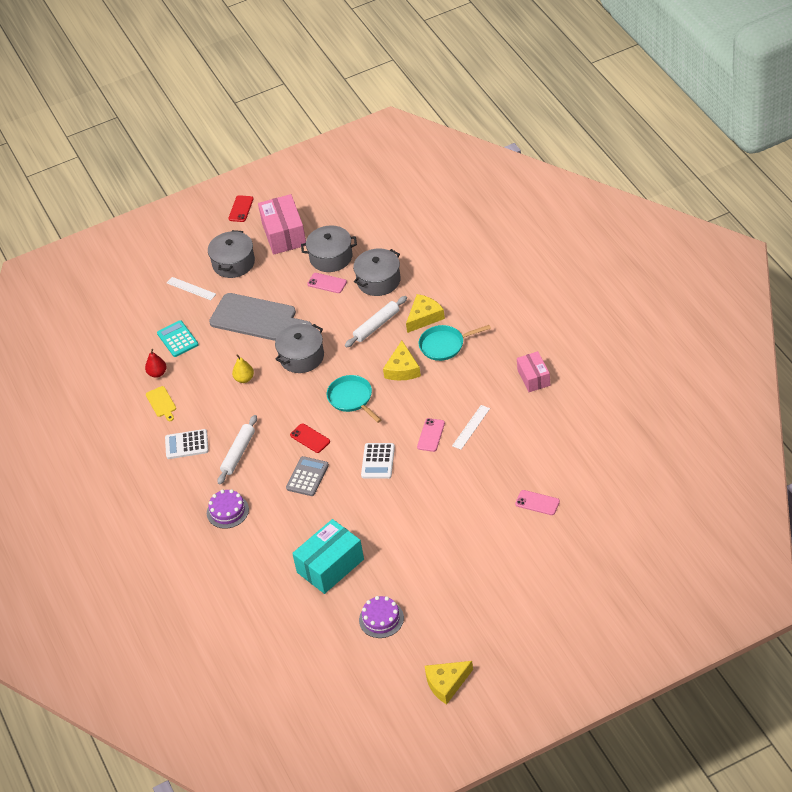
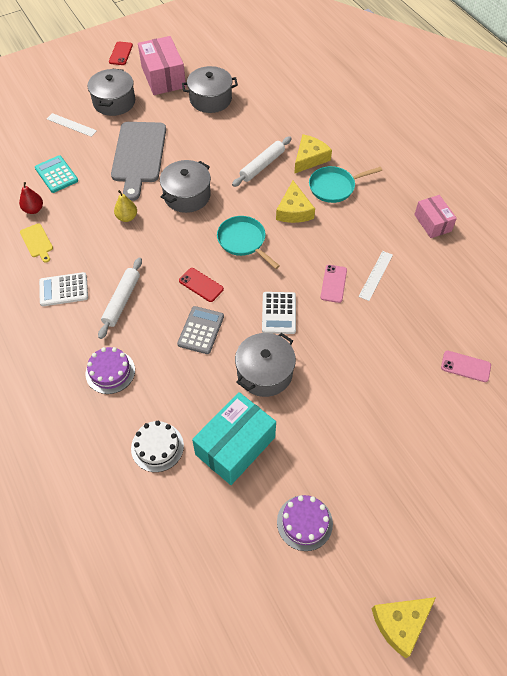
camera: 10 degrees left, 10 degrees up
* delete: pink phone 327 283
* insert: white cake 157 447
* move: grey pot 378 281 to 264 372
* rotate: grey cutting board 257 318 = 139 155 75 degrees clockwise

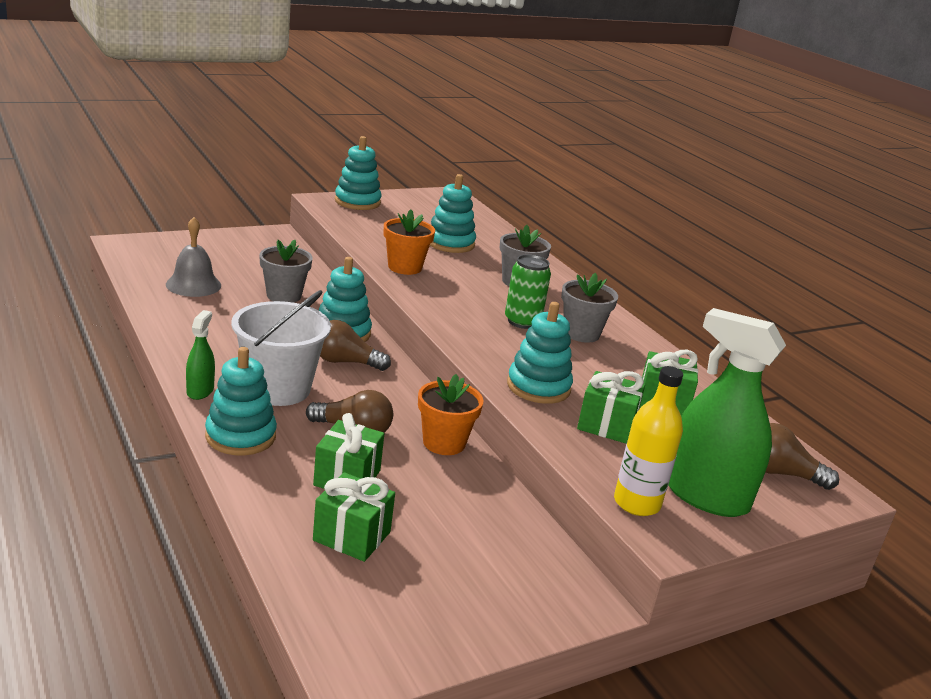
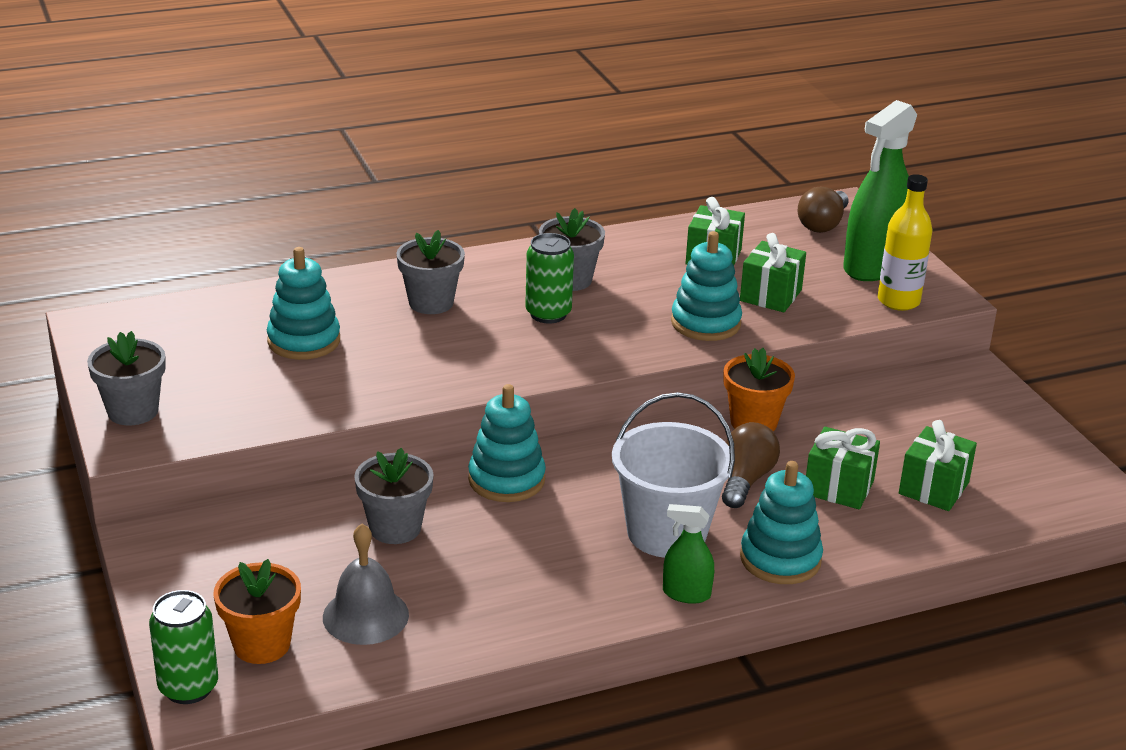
camera: 80 degrees left, 5 degrees up
* delete: brown light bulb 345 362
* insert: green can 188 687
* move: orange flower pot 404 267 to 262 644
* replace: turquoise stacking toy 357 202 to grey flower pot 133 411

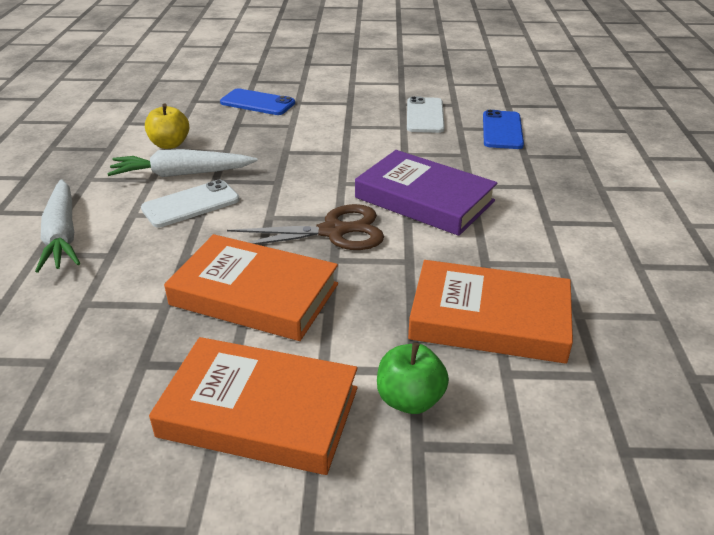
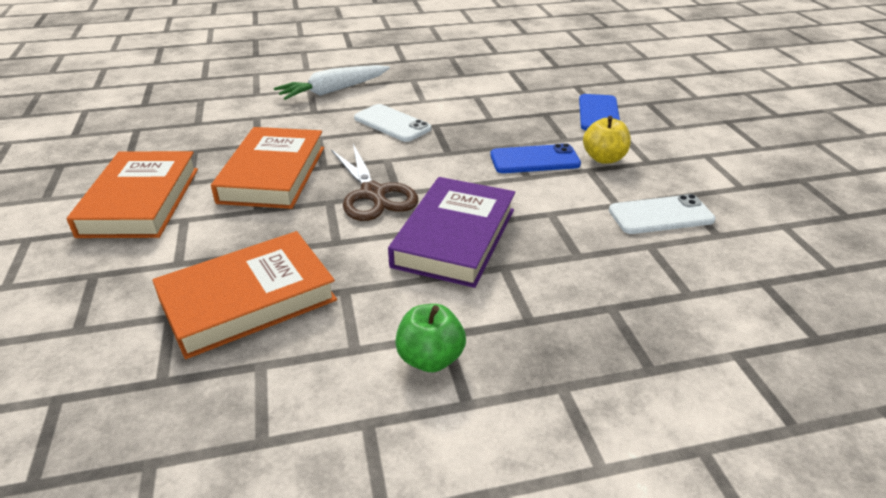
camera: 75 degrees right, 0 degrees up
* delete: white carrot 182 174
* move: yellow apple 170 144 to 604 158
* move: green apple 410 399 to 430 358
* move: blue phone 502 130 to 534 160
* rotate: orange book 489 319 = 248 300 60 degrees clockwise

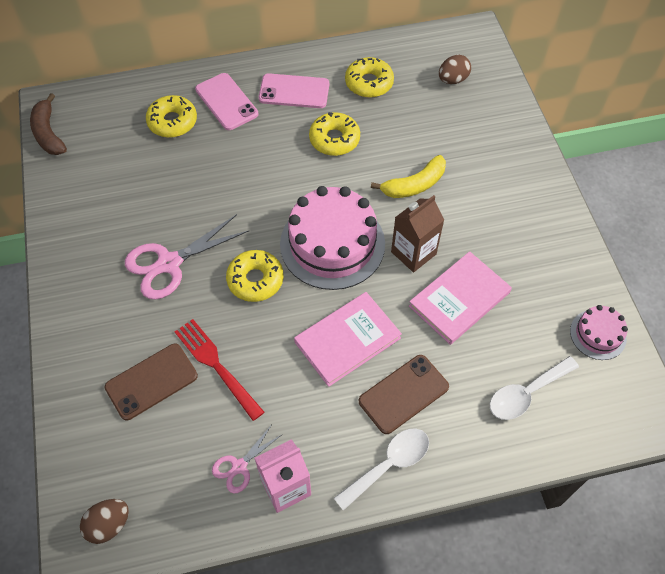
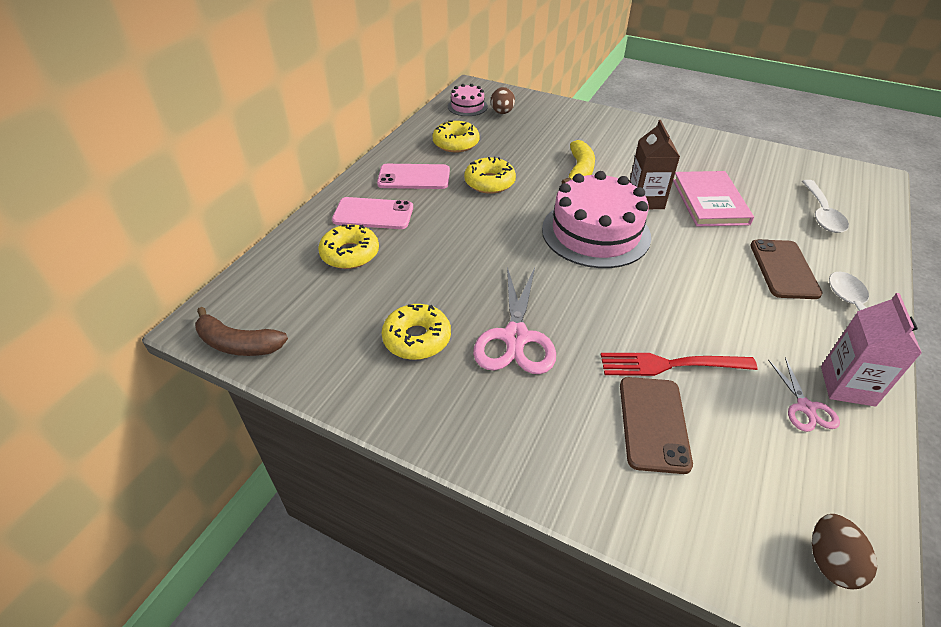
camera: 50 degrees left, 15 degrees down
* delete: pink book 347 340
* move: yellow donut 255 280 to 417 338
* move: pink cake 598 334 to 467 106
* rotate: pink phone 294 91 = 414 177 45 degrees clockwise

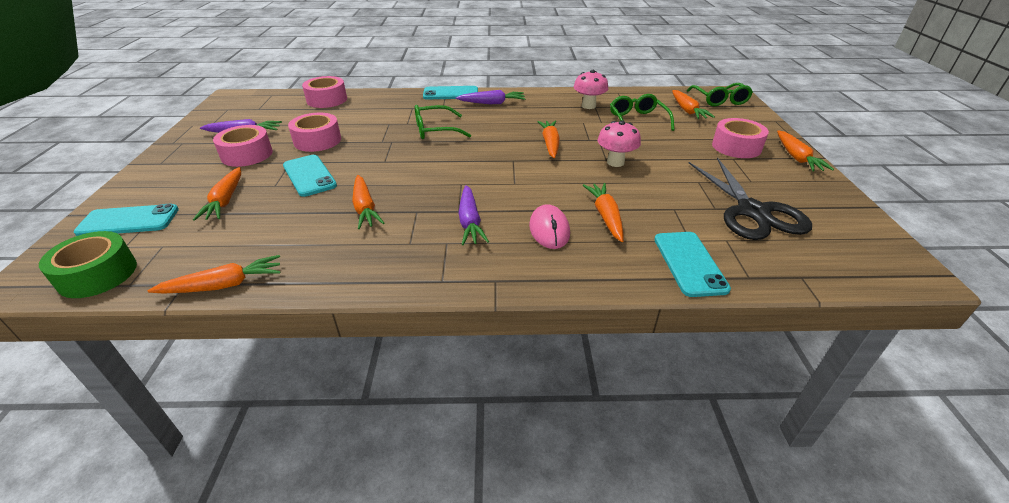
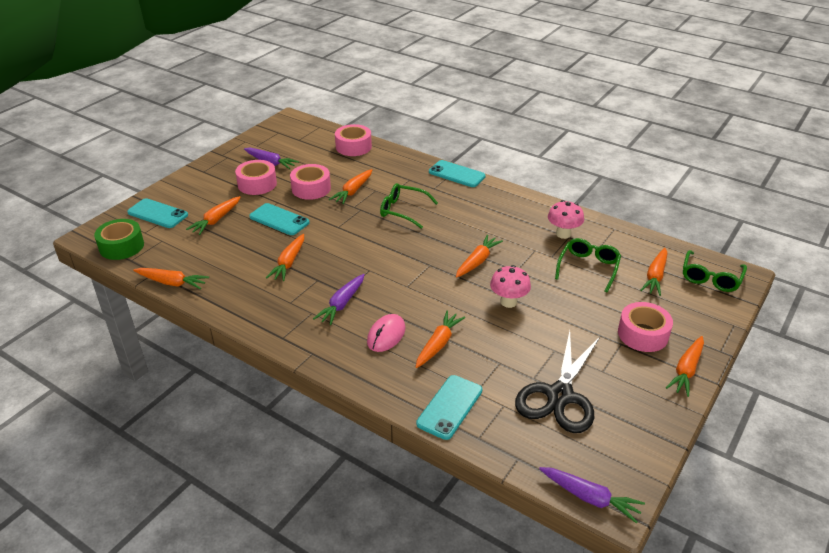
camera: 35 degrees right, 0 degrees up
* insert: orange carrot 353 191
* move: purple carrot 492 103 to 590 498
* rotate: turquoise phone 309 176 = 279 220 60 degrees counterclockwise

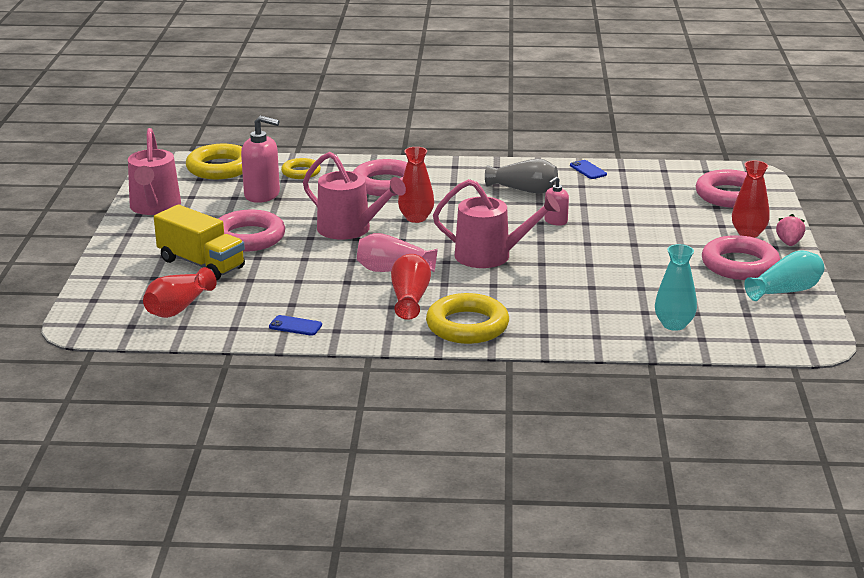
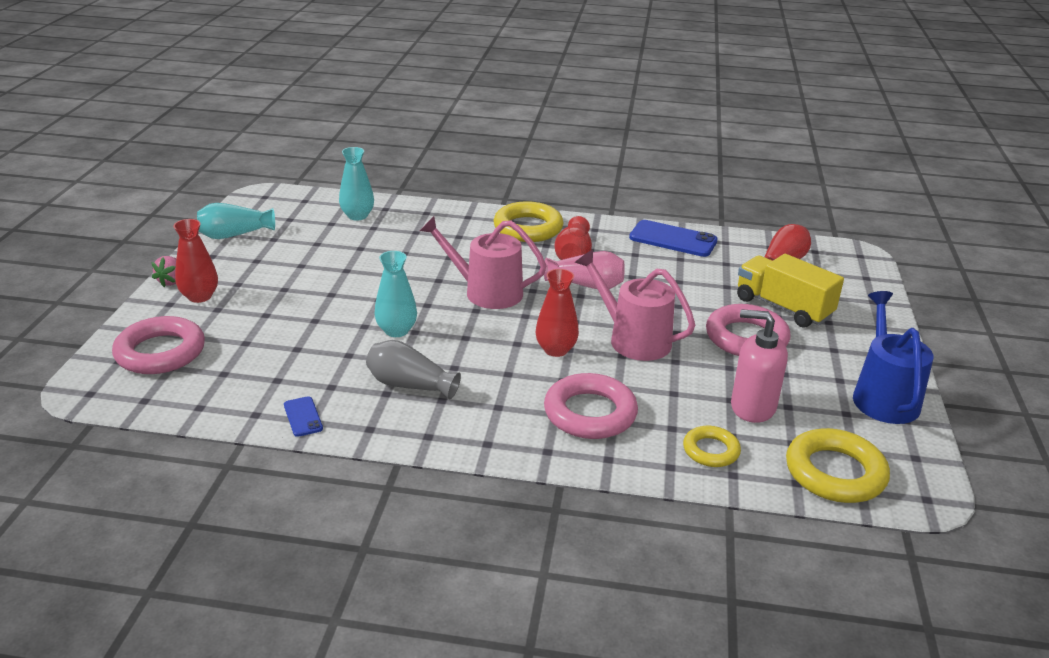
camera: 175 degrees left, 5 degrees up
* delete: pink ring 739 265
* replace: pink soap dispenser 555 221 to turquoise vase 396 330
* recolor: pink watering can 154 207 to blue watering can 883 397
* resize: blue phone 295 326 = 673 239 x1.95

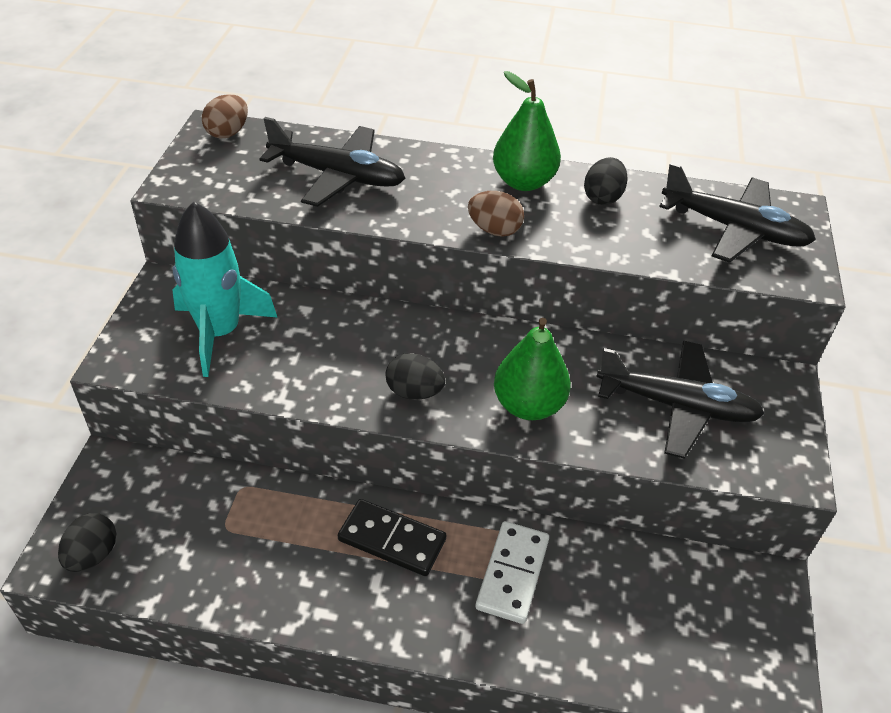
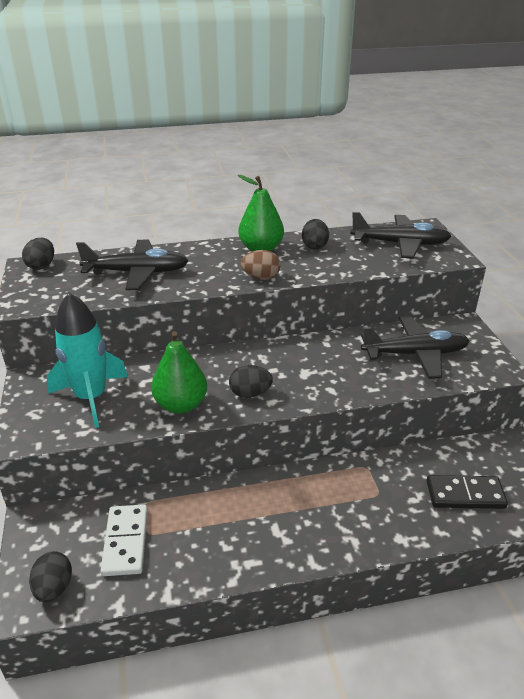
camera: 20 degrees left, 10 degrees down
* move: black domino 392 540 to 465 494
* move: white domino 512 574 to 125 542
* move: green pear 528 405 to 181 405
* recolor: brown egg 228 133 to black egg 41 266

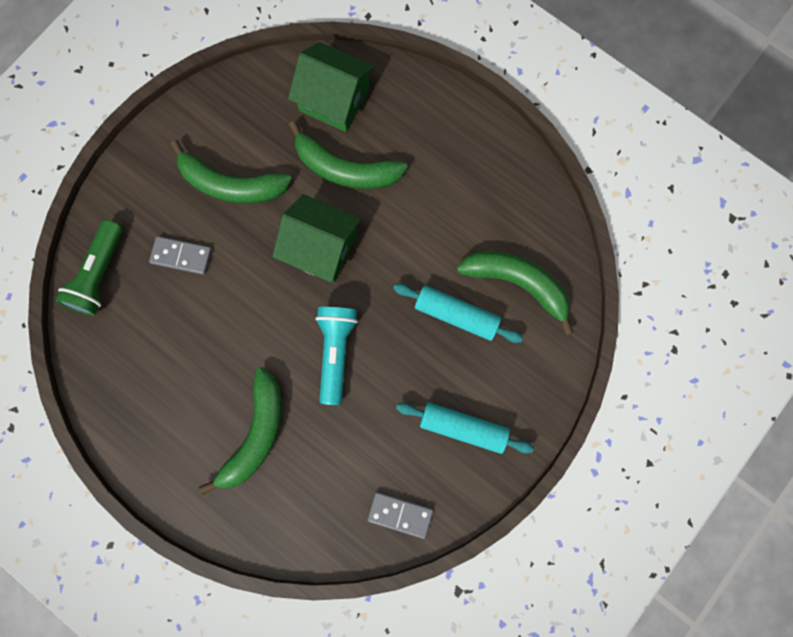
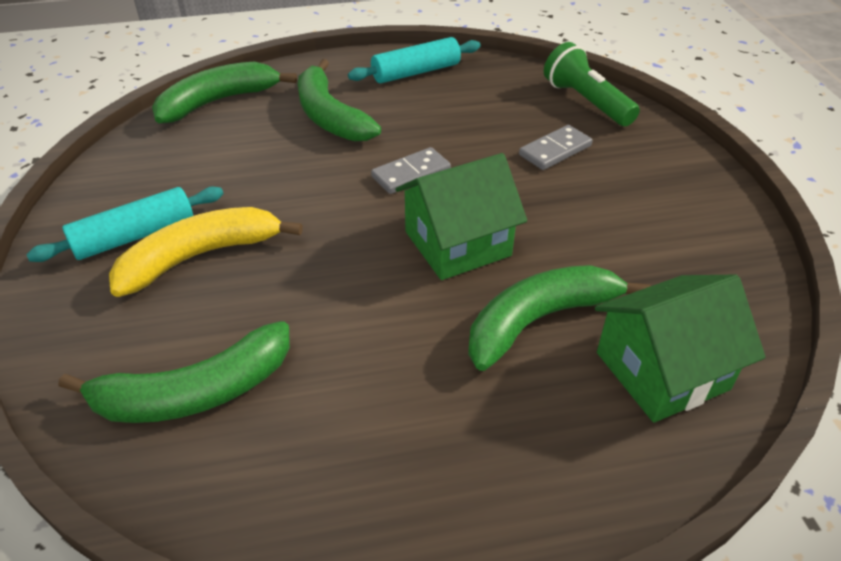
camera: 130 degrees right, 35 degrees down
* delete: turquoise flashlight 335 352
* insert: yellow banana 199 256
* move: green banana 231 185 to 218 101
* move: grey domino 400 514 to 411 173
* move: turquoise rolling pin 456 315 to 416 72

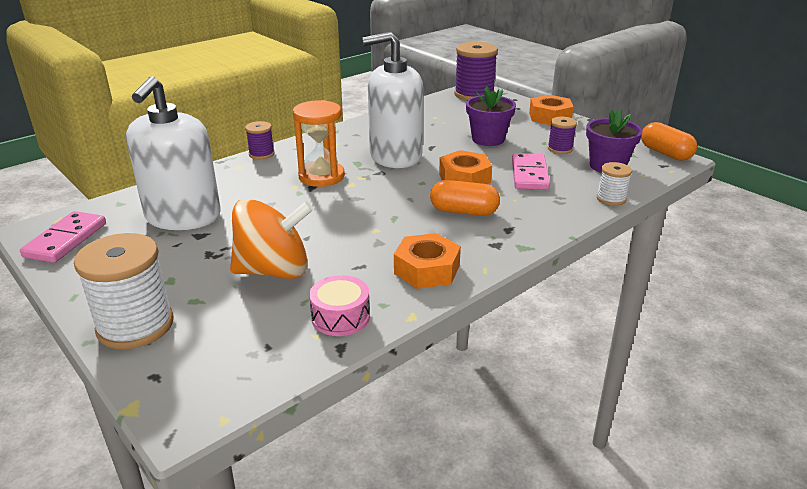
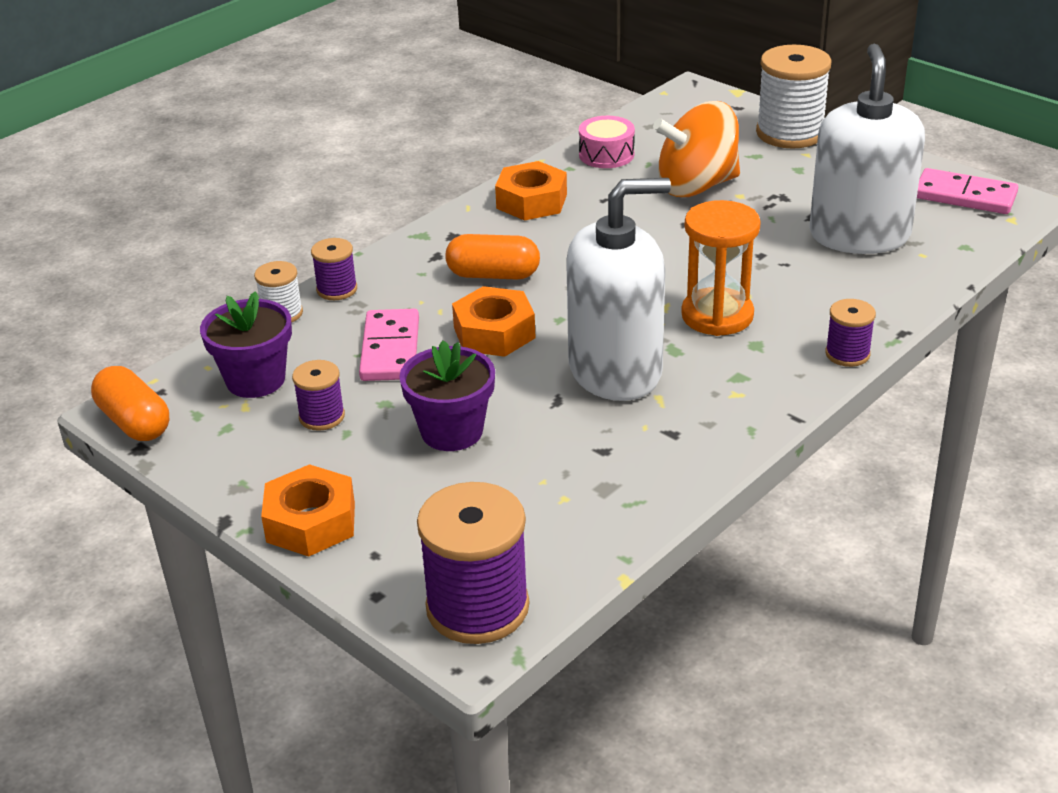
camera: 175 degrees right, 5 degrees up
* insert: purple spool 337 289
* rotate: pink domino 66 240 = 964 196 75 degrees counterclockwise

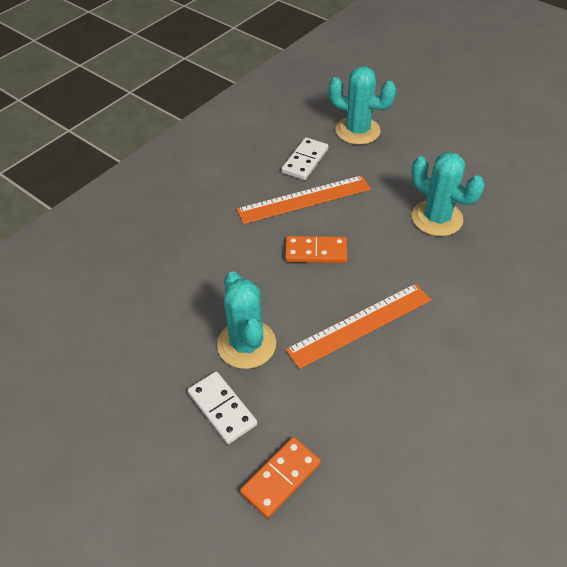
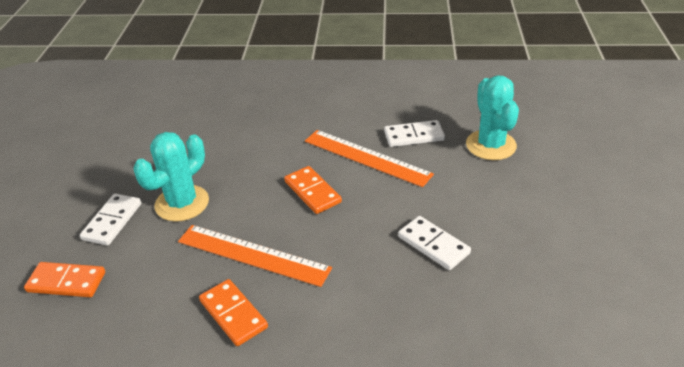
camera: 55 degrees right, 10 degrees down
* insert: orange domino 233 314
* replace: turquoise cactus 437 218 to white domino 433 245

